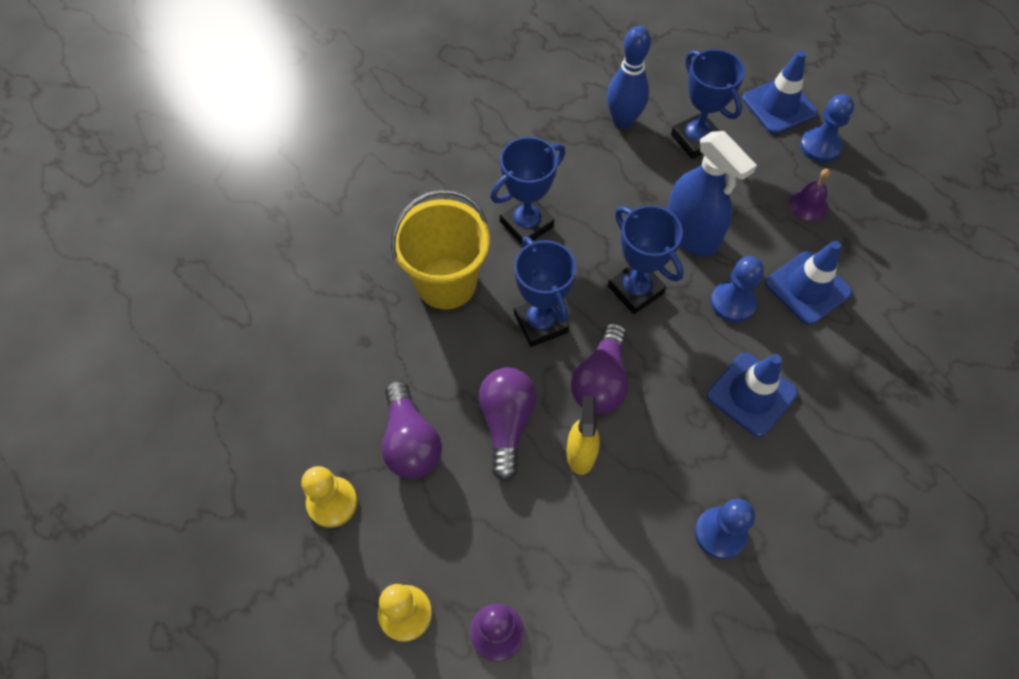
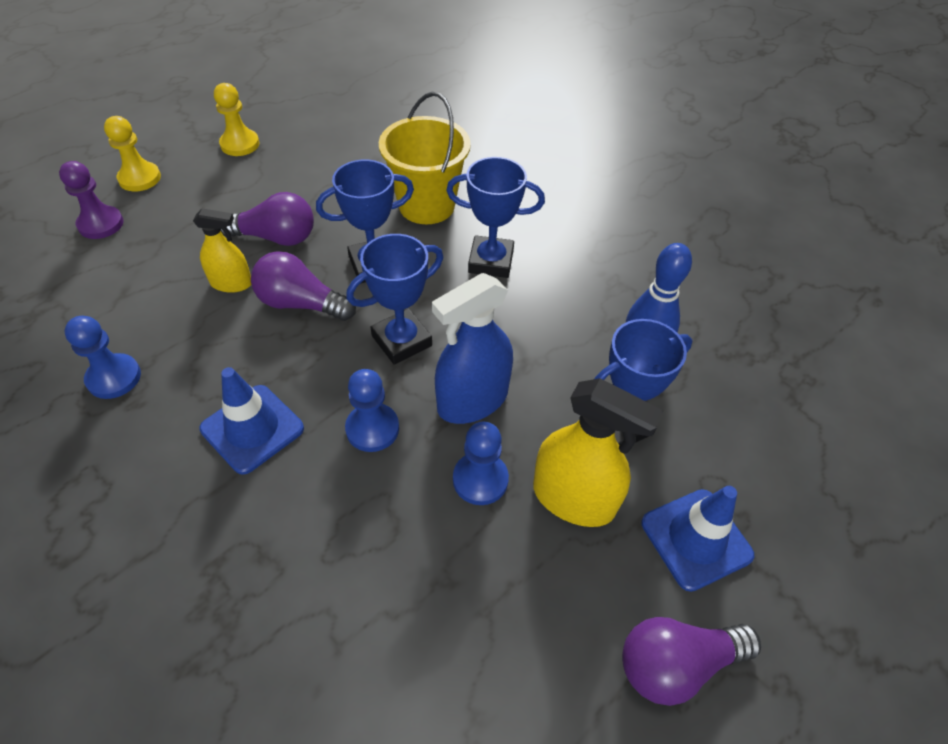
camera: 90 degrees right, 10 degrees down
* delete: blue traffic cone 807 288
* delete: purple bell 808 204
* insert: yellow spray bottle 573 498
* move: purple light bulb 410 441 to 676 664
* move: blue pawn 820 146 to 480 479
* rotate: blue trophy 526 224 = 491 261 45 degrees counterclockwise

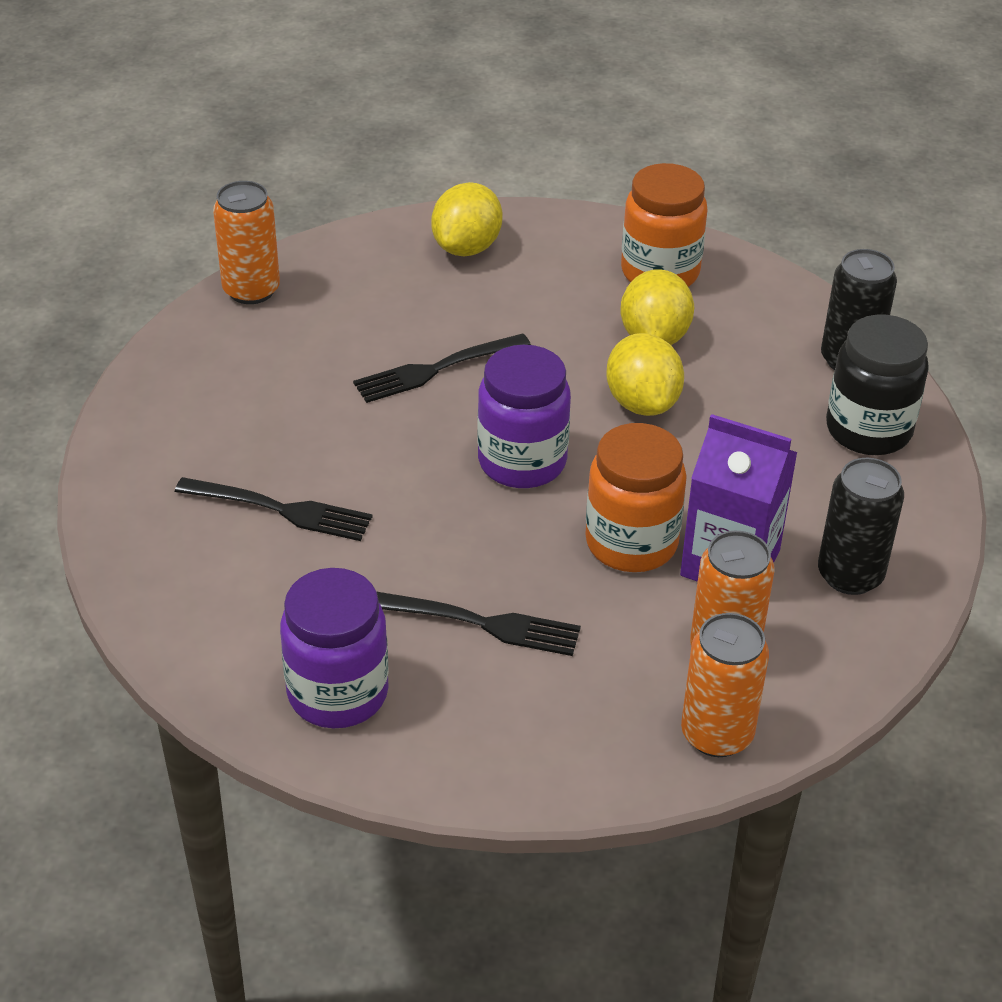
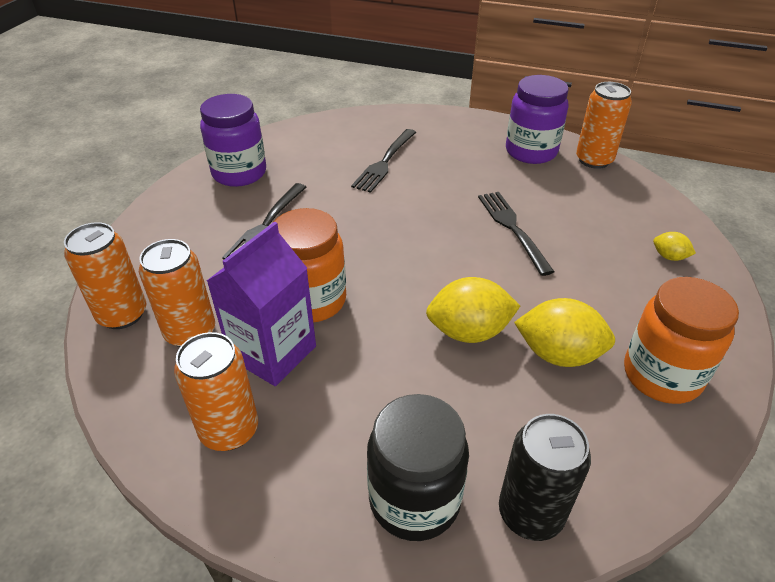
camera: 100 degrees right, 0 degrees up
* move: purple jar 522 462 to 531 152
* recolor: black can 850 575 to orange can 229 430
* resize: yellow lemon 467 247 = 669 257 x0.50

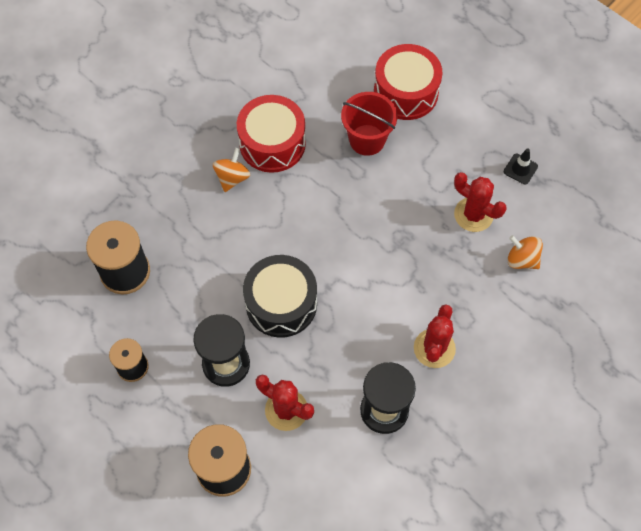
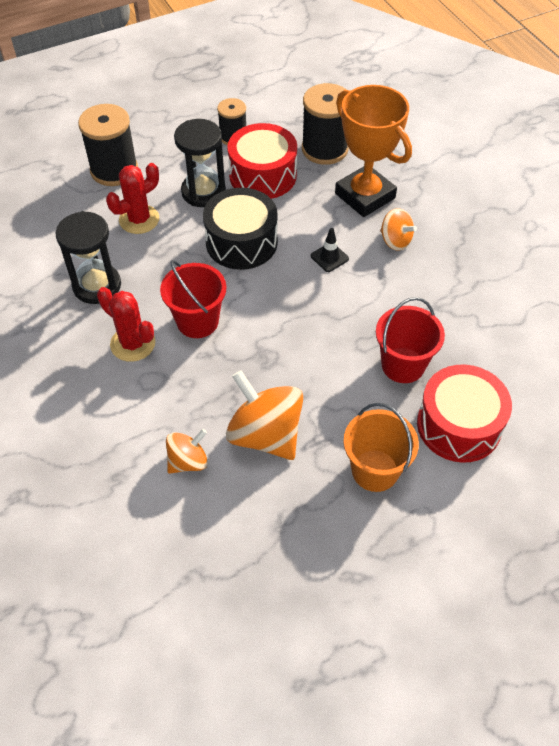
camera: 110 degrees right, 10 degrees down
* insert: red bucket 197 321
* insert: orange trophy 365 196
* insert: orange bucket 375 470
* move: red drum 272 143 to 263 175
* move: black traffic cone 520 169 to 329 257
* replace: red cactus 473 214 to orange spinning top 265 434

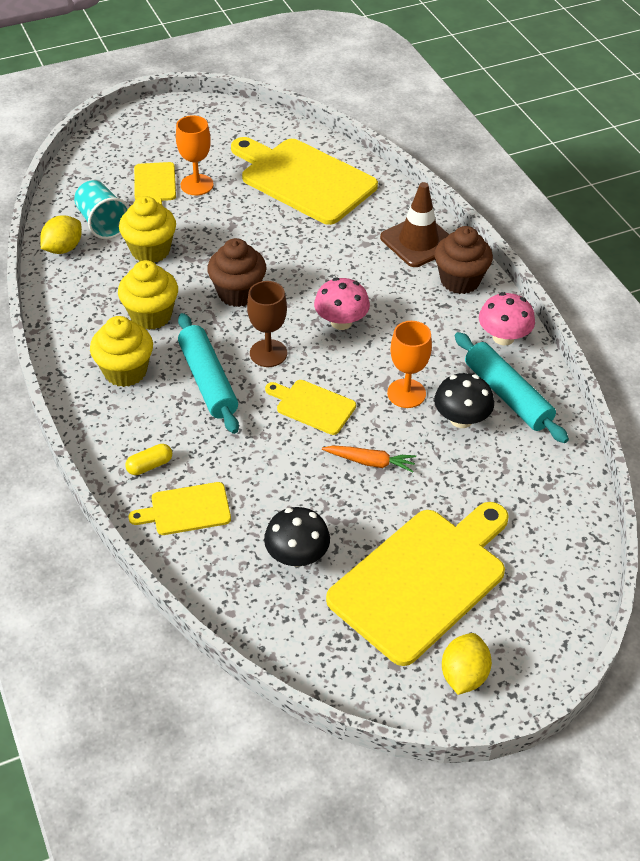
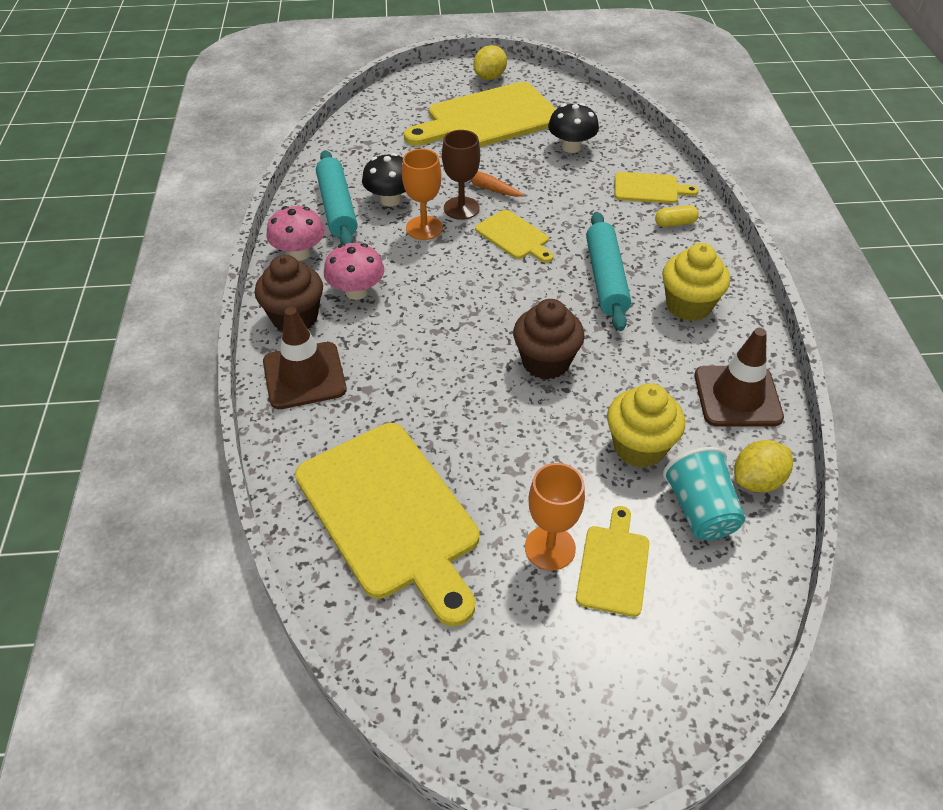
camera: 160 degrees left, 0 degrees up
* delete: yellow cupcake 151 315
* insert: brown traffic cone 737 396
* move: brown goblet 268 353 to 461 208
* move: pink mushroom 341 322 to 356 291

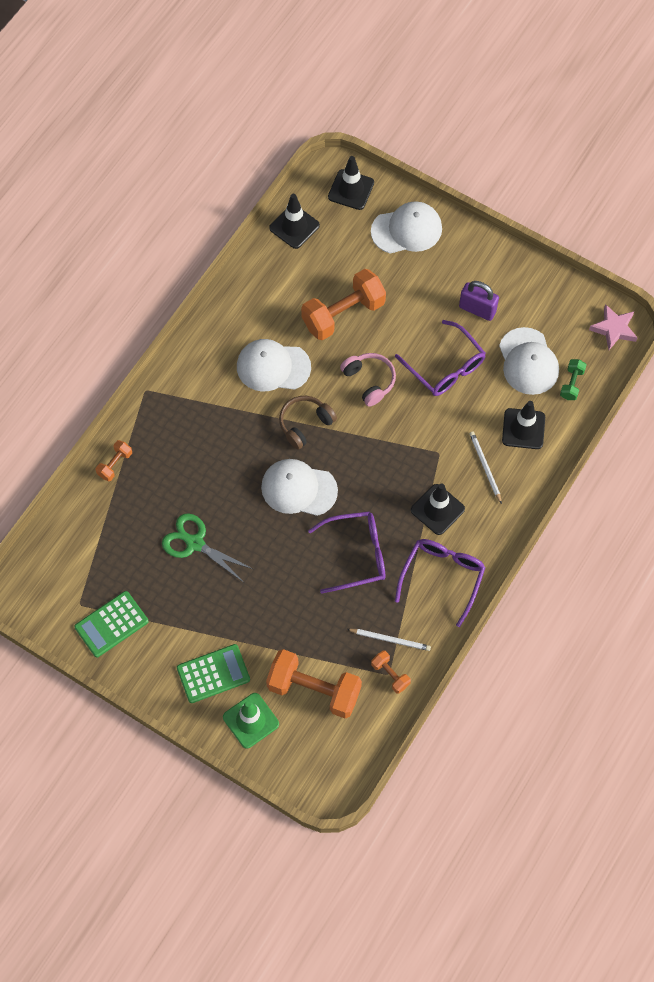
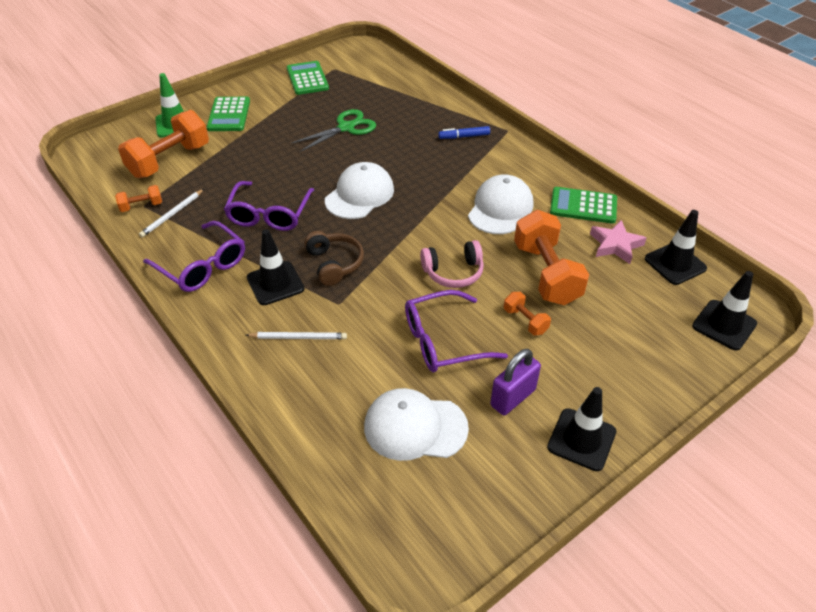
camera: 110 degrees right, 20 degrees down
* delete: white cap 407 230
* delete: green dumbbell 571 384
* insert: blue marker 464 136
* insert: green calculator 583 206
* move: orange dumbbell 115 464 to 525 321
* move: brown headphones 305 424 to 334 264
* move: black traffic cone 523 429 to 581 439
* move: pink star 614 329 to 615 245

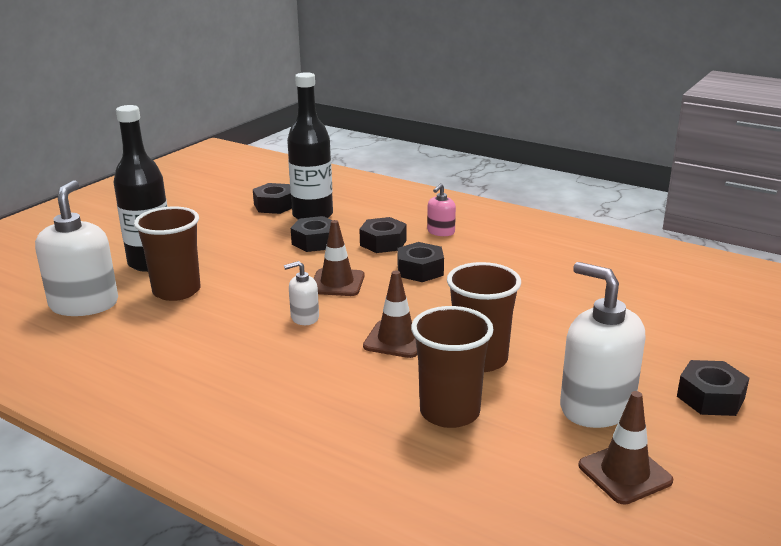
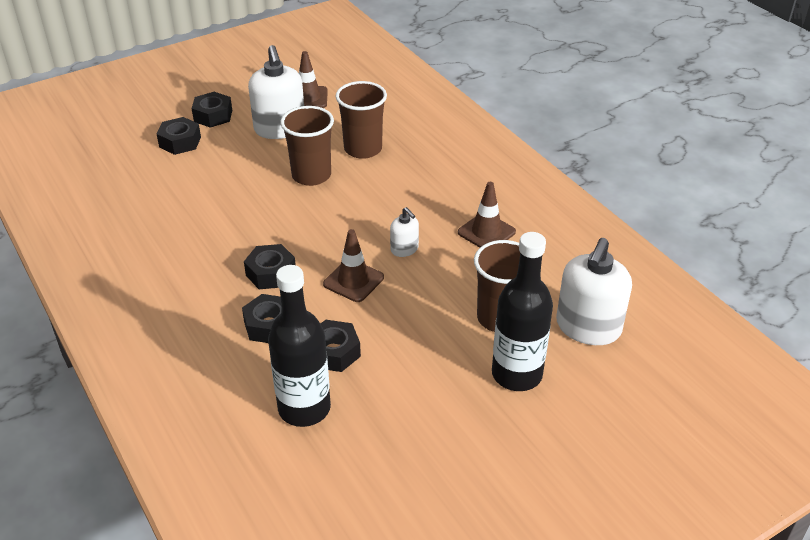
camera: 155 degrees left, 15 degrees up
* delete: pink soap dispenser 440 232
* move: black nut 274 205 to 180 142
* move: brown traffic cone 396 339 to 486 232
* rotate: white soap dispenser 304 317 = 404 249 45 degrees clockwise

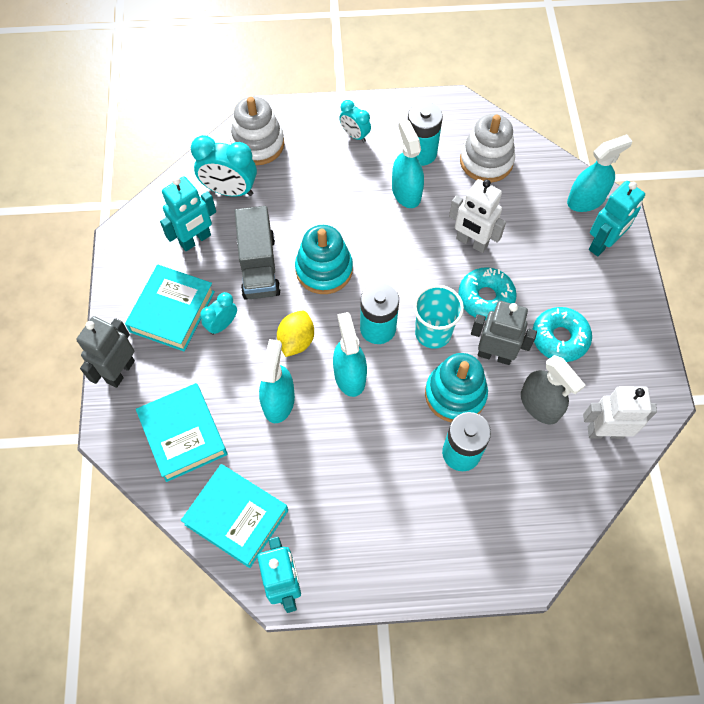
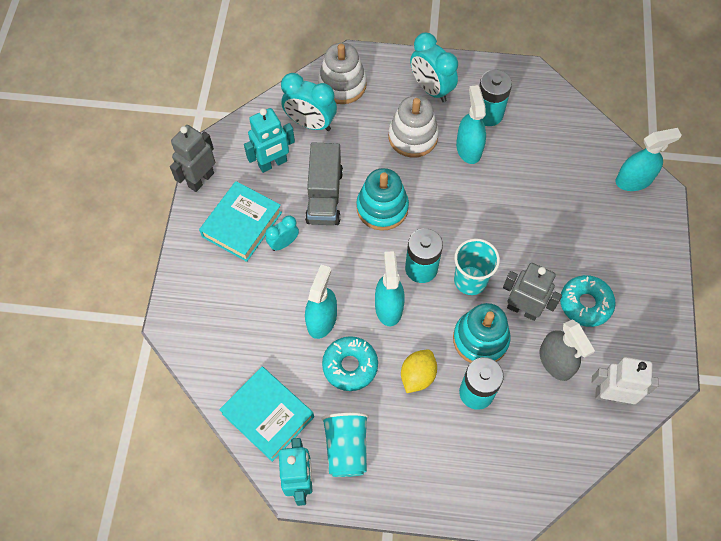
camera: 10 degrees right, 0 degrees up
* delete: turquoise book 183 435
* delete: white robot 471 242
* delete: turquoise robot 602 244
* insert: turquoise cup 346 448
* move: grey robot 120 371 to 200 179
* move: yellow lemon 296 341 to 417 376
* move: turquoise donut 485 298 to 350 366
* move: white stacking toy 486 161 to 413 137
* resize: turquoise clock 355 135 = 431 89 x1.72

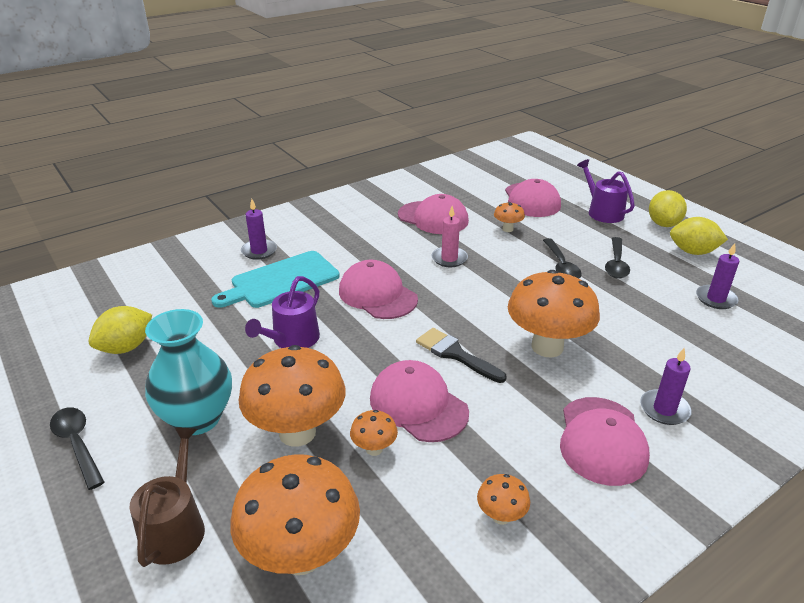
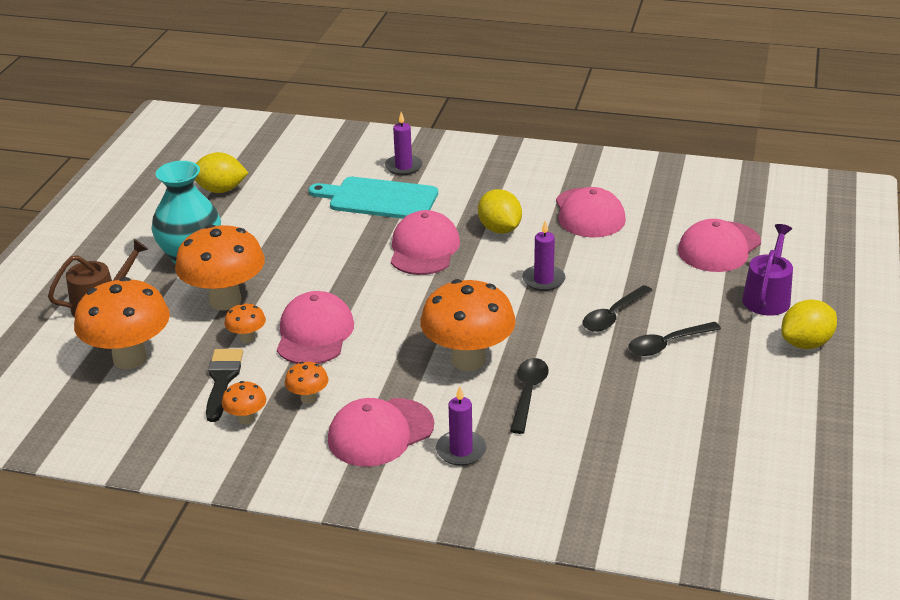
camera: 50 degrees right, 0 degrees up
* delete: purple watering can 292 339
* delete: pink candle 449 259
* move: black spoon 77 444 to 528 393
* move: black brush 455 354 to 222 380
* move: orange mushroom 507 229 to 308 398
* move: yellow lemon 693 252 to 499 229
* move: purple candle 716 299 to 543 280

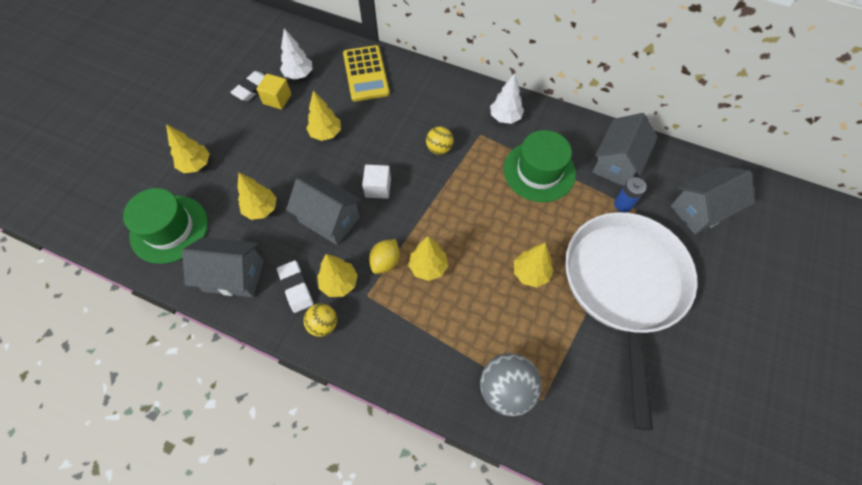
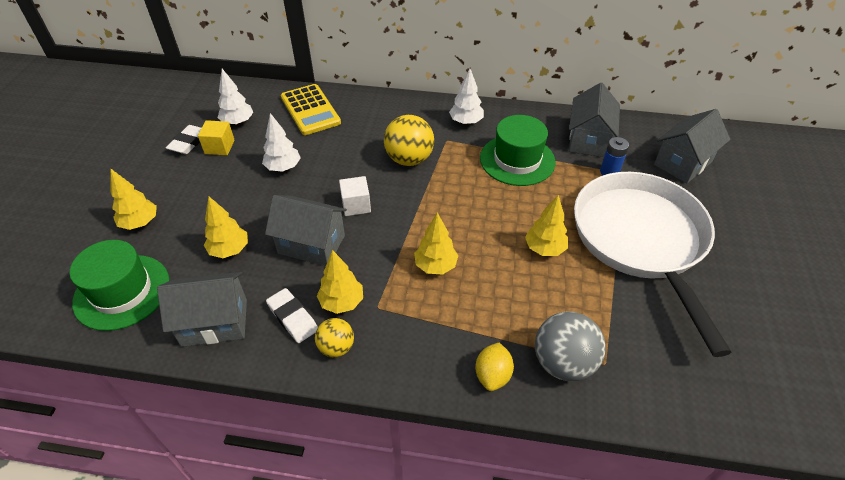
camera: 15 degrees left, 15 degrees down
* move: yellow lemon 385 262 to 492 375
* recolor: yellow tree 326 133 to white tree 283 168
* resize: yellow ball 439 149 = 409 159 x1.70

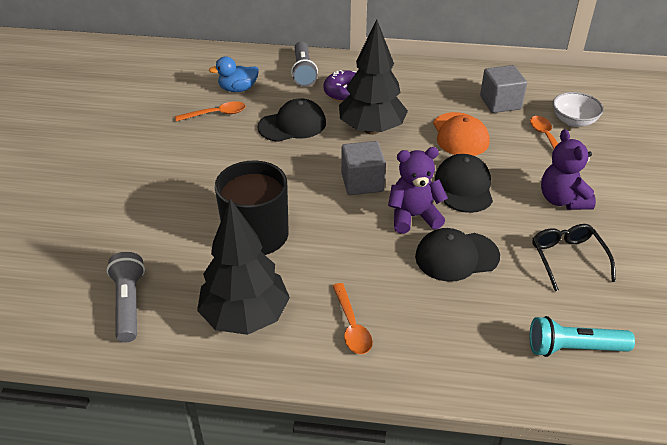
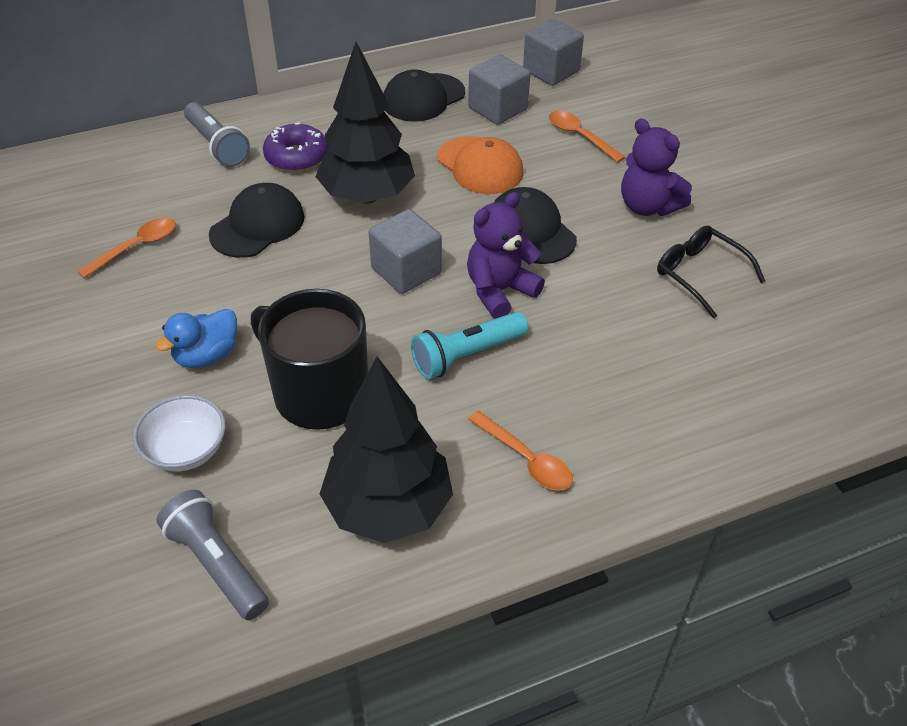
camera: 30 degrees left, 5 degrees up
* insert: grey cube 551 71
* move: blue duck 238 89 to 206 356
* move: black cap 456 256 to 423 98
* move: turquoise flashlight 573 348 to 466 355
* move: white bowl 573 121 to 186 450

